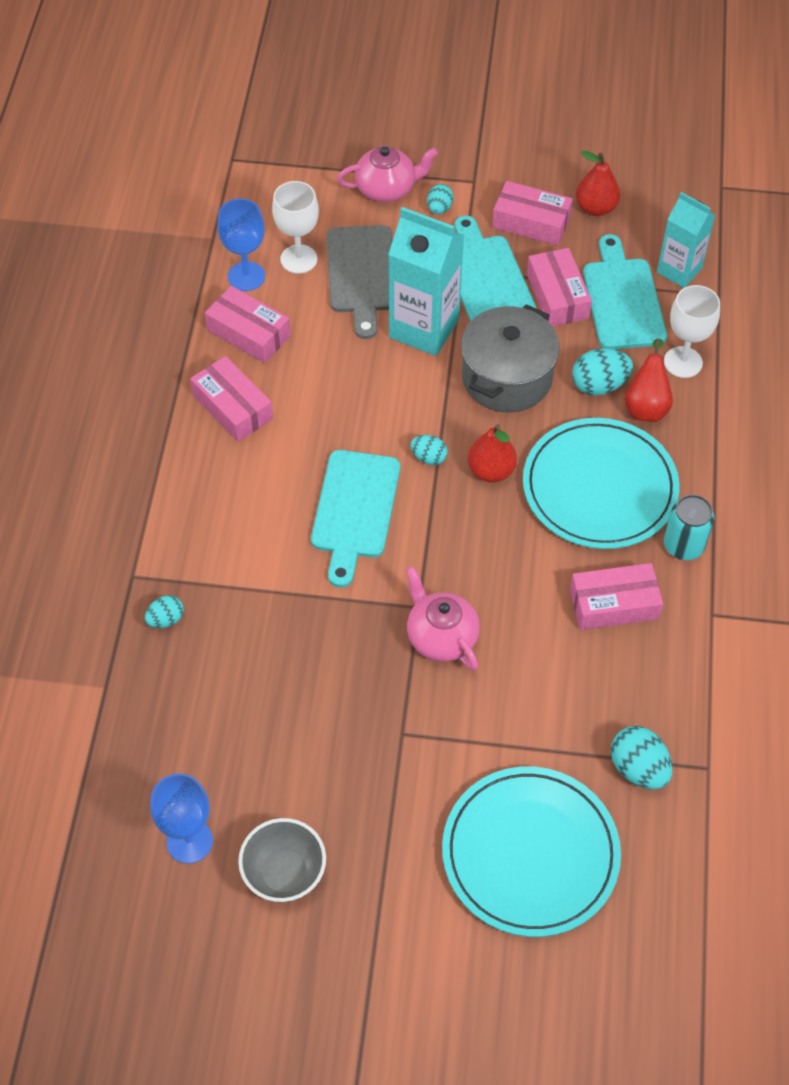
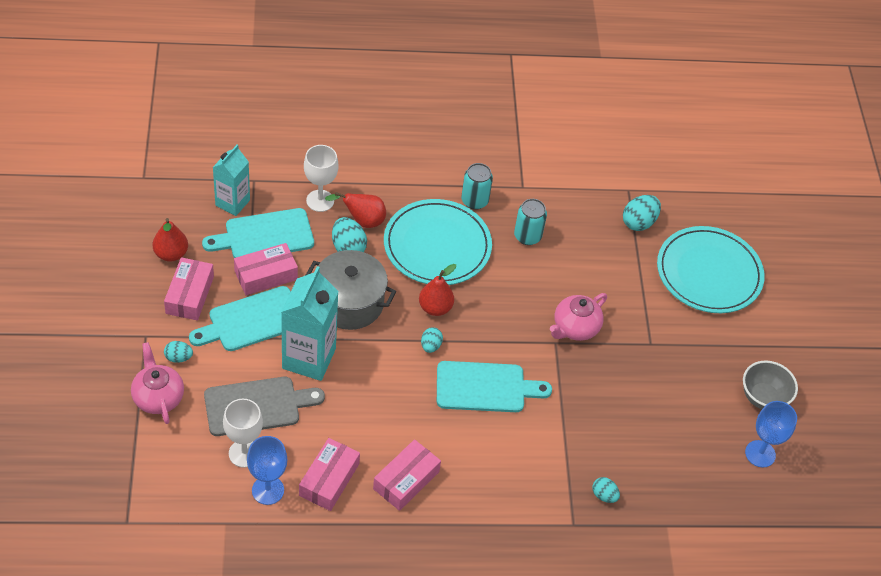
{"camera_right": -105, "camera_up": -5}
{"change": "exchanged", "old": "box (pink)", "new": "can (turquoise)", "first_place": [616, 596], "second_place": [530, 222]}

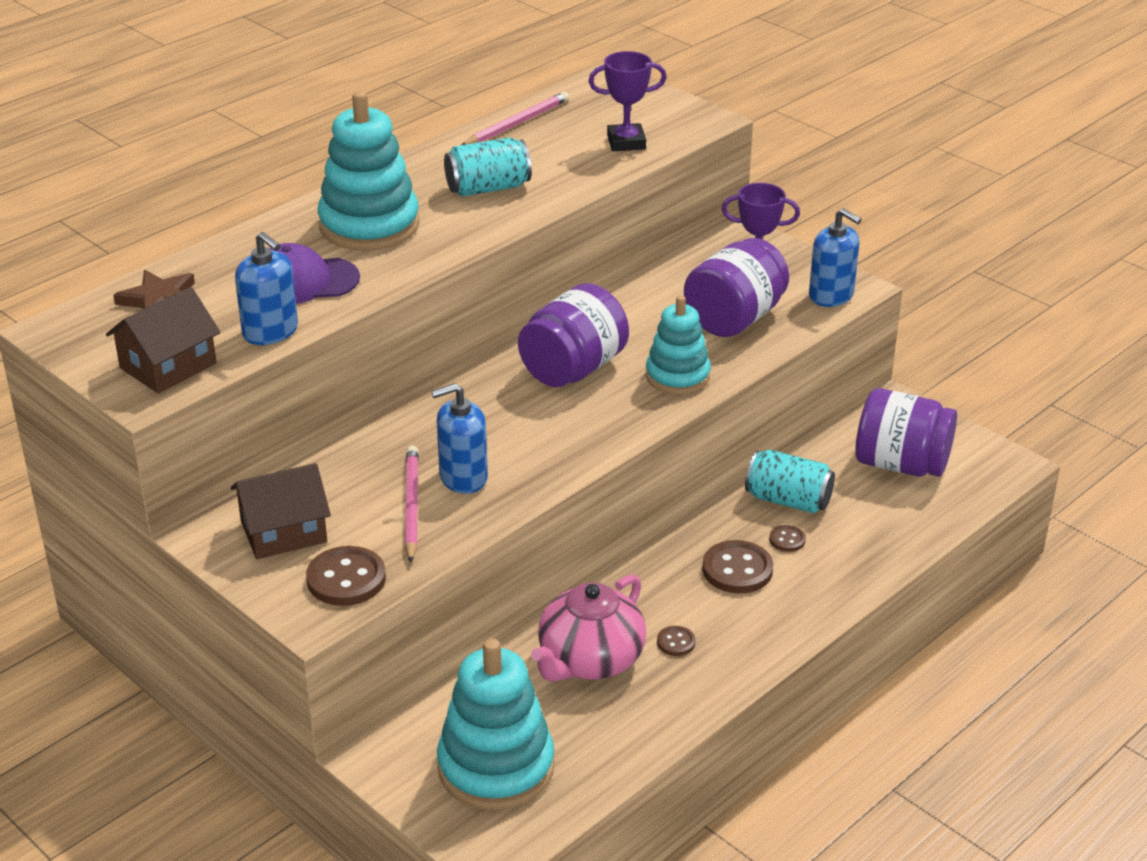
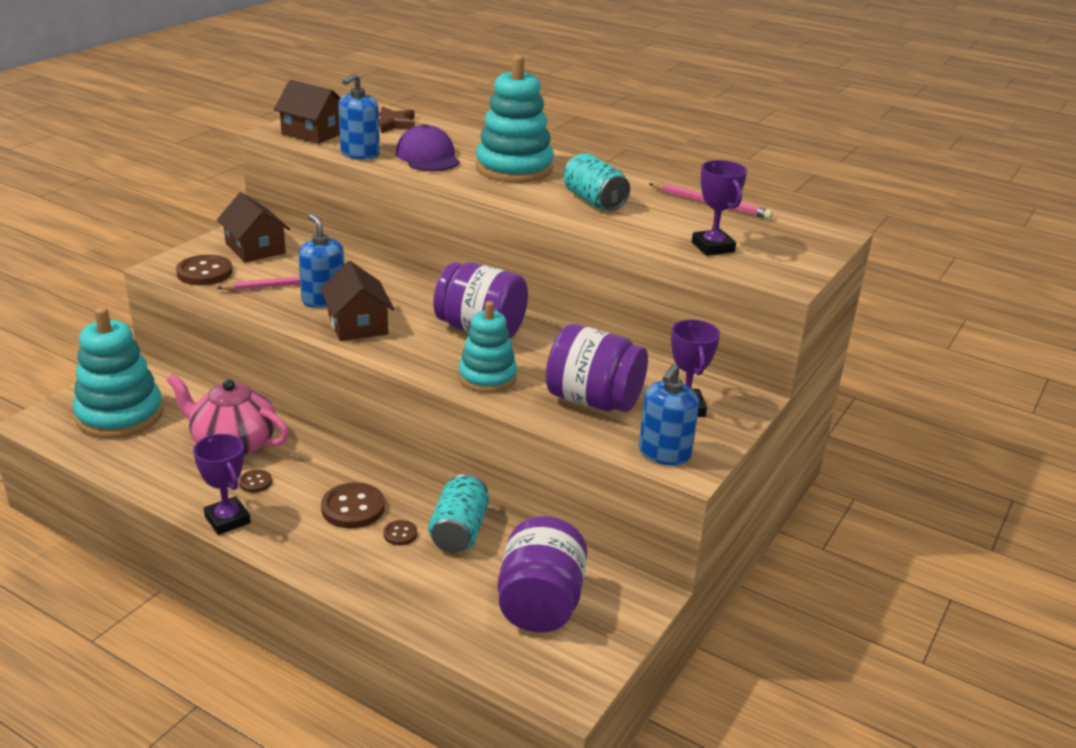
{"camera_right": 75, "camera_up": -5}
{"change": "appeared", "new": "trophy (purple)", "second_place": [222, 484]}
{"change": "appeared", "new": "house (brown)", "second_place": [357, 301]}

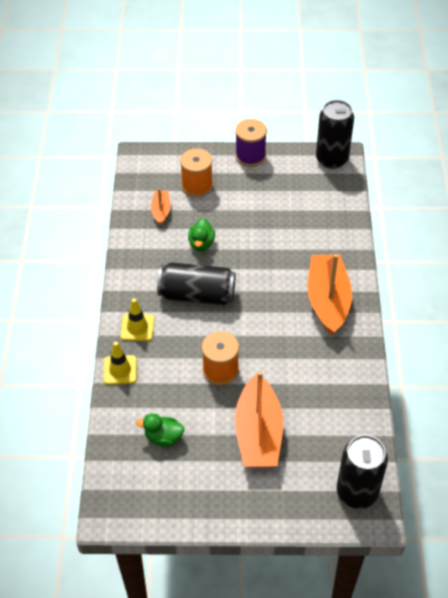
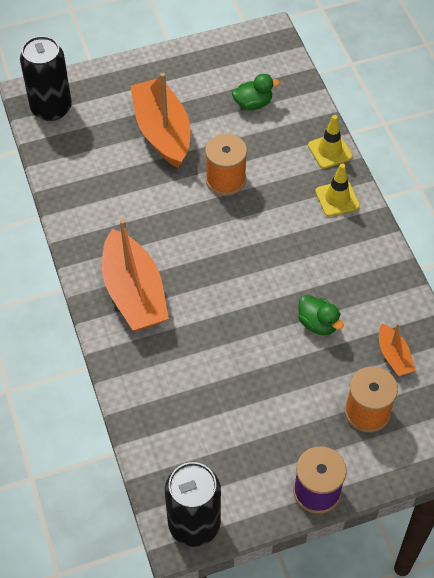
{"camera_right": 160, "camera_up": 5}
{"change": "missing", "old": "can (black)", "first_place": [196, 284]}
{"change": "spun", "old": "duck (green)", "first_place": [201, 234], "second_place": [321, 315], "degrees": 150}

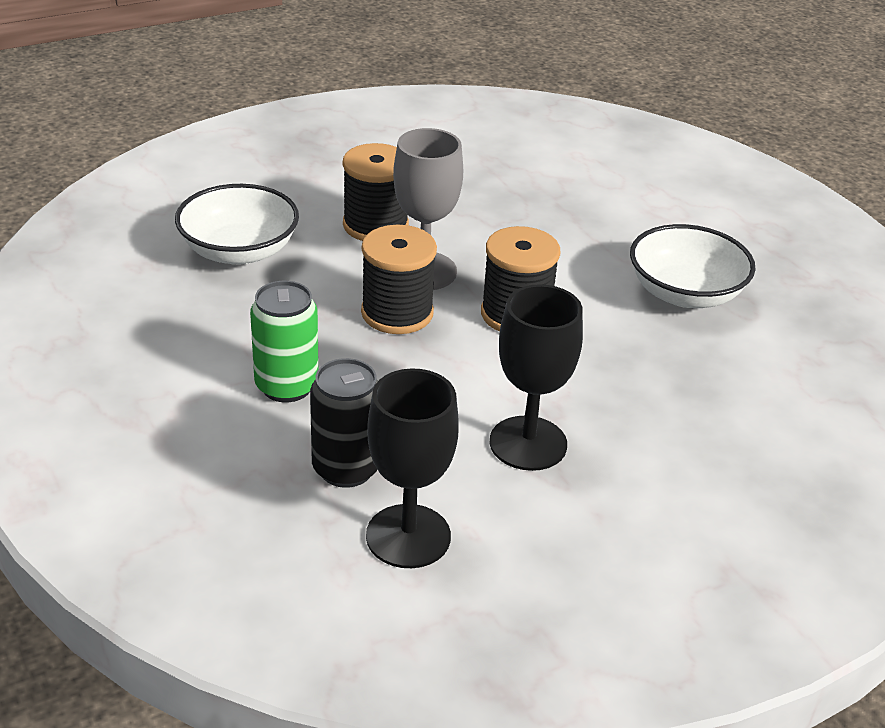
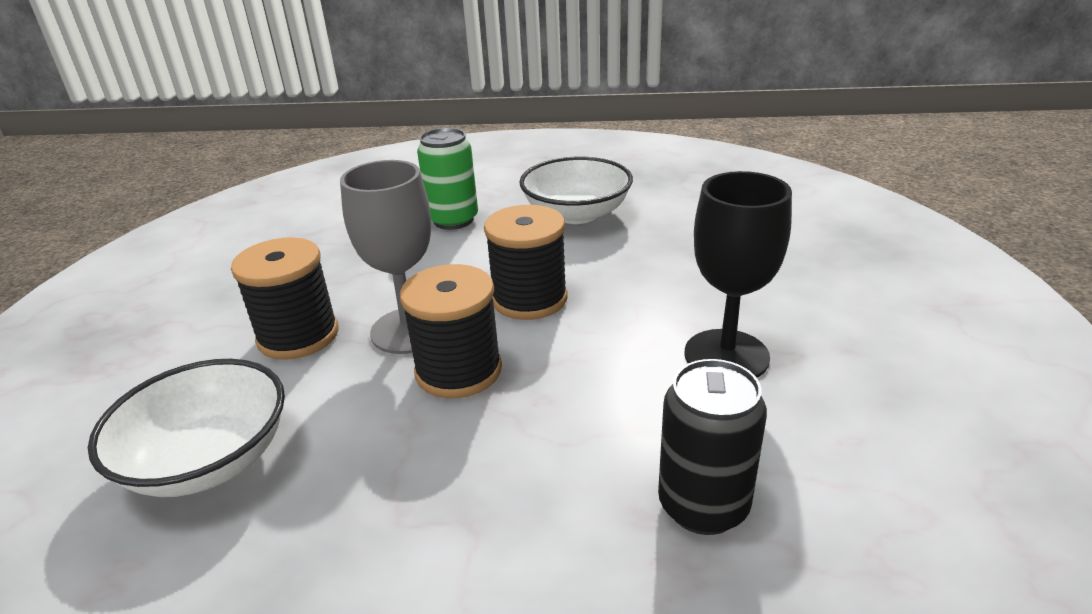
{"camera_right": -55, "camera_up": -5}
{"change": "missing", "old": "goblet (black)", "first_place": [412, 468]}
{"change": "relocated", "old": "can (green)", "first_place": [284, 341], "second_place": [447, 179]}

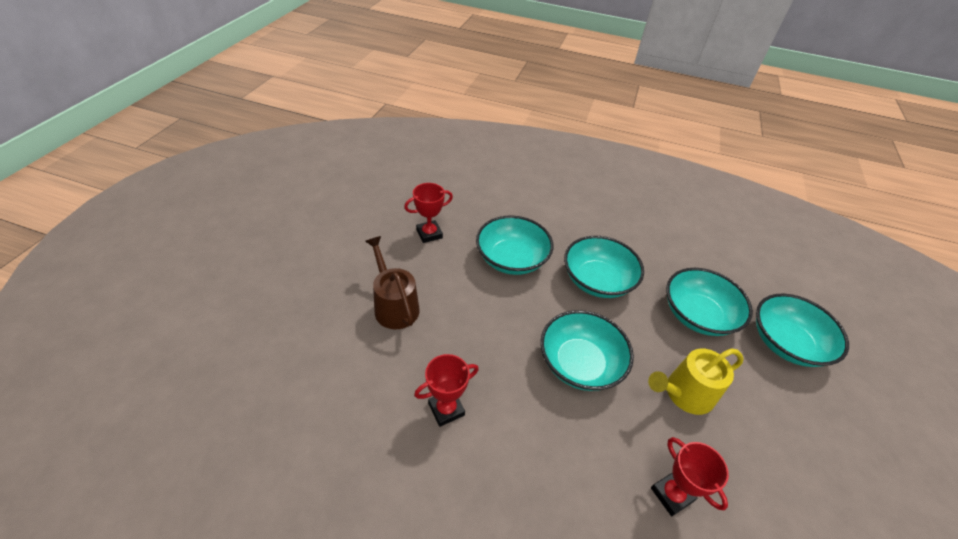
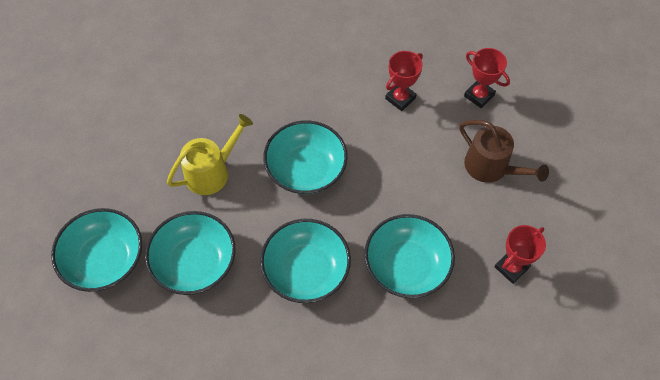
{"camera_right": 165, "camera_up": 15}
{"change": "relocated", "old": "trophy (red)", "first_place": [690, 476], "second_place": [487, 78]}

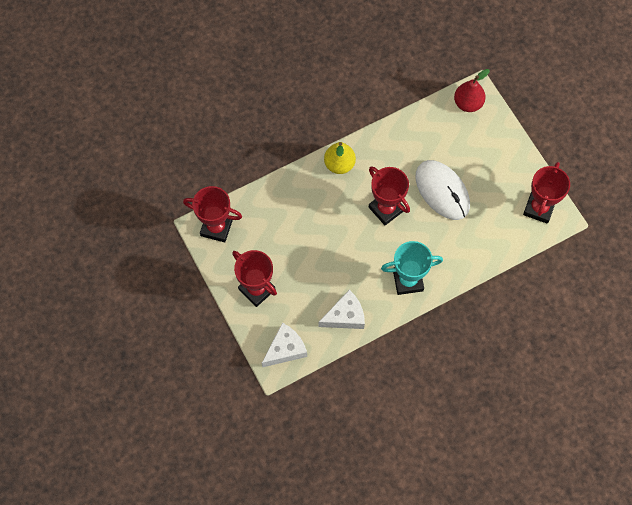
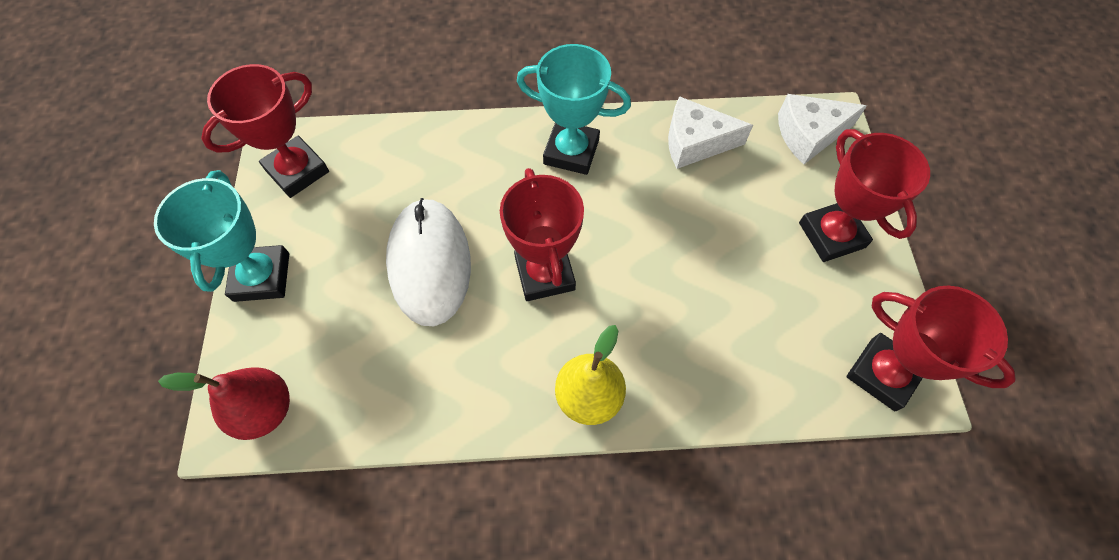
{"camera_right": -155, "camera_up": -5}
{"change": "appeared", "new": "trophy (turquoise)", "second_place": [221, 236]}

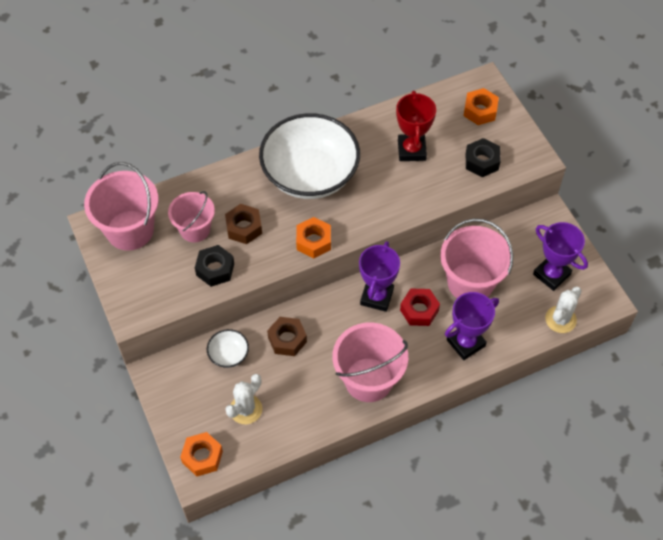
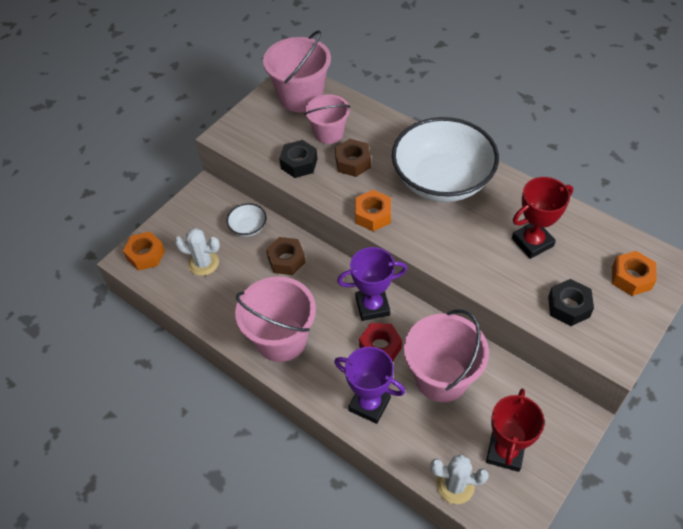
{"camera_right": 65, "camera_up": -5}
{"change": "colour", "old": "trophy (purple)", "new": "trophy (red)", "first_place": [560, 256], "second_place": [515, 430]}

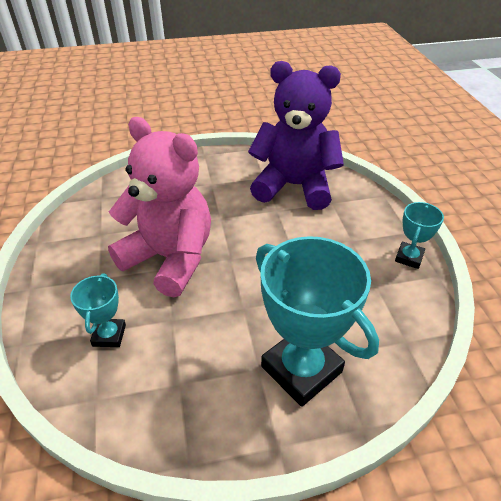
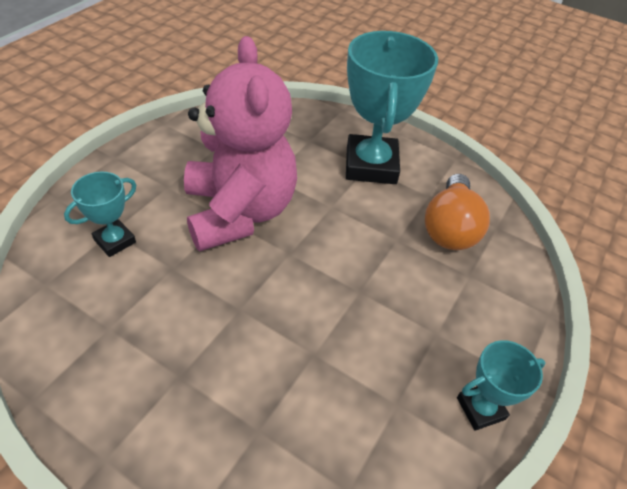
{"camera_right": 40, "camera_up": 5}
{"change": "relocated", "old": "trophy (turquoise)", "first_place": [317, 321], "second_place": [392, 107]}
{"change": "exchanged", "old": "teddy bear (purple)", "new": "light bulb (orange)", "first_place": [296, 135], "second_place": [457, 212]}

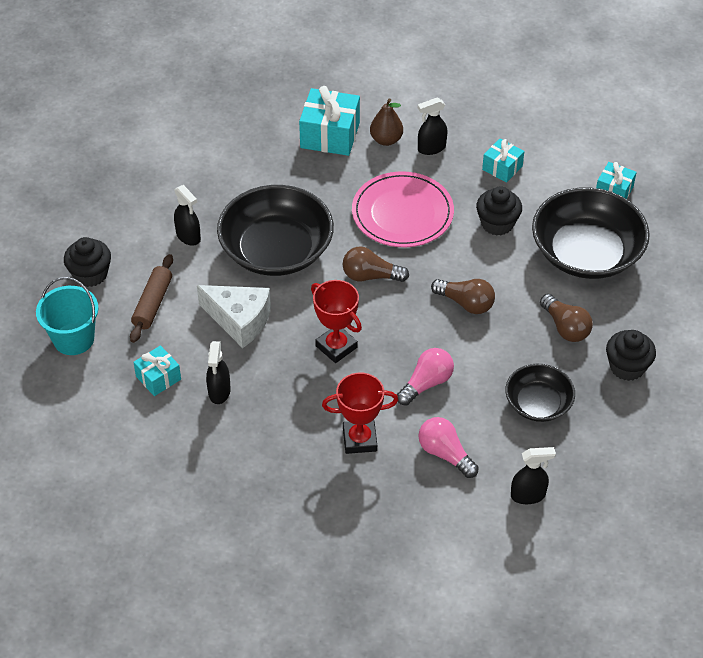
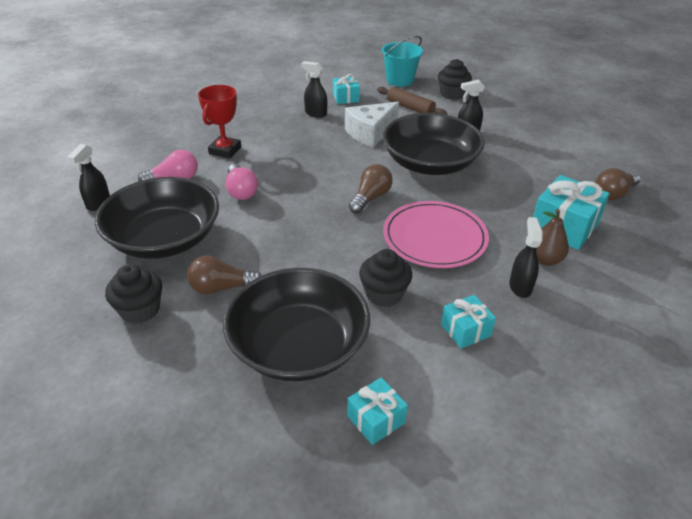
{"camera_right": 115, "camera_up": -10}
{"change": "missing", "old": "trophy (red)", "first_place": [336, 321]}
{"change": "relocated", "old": "light bulb (brown)", "first_place": [463, 296], "second_place": [617, 184]}
{"change": "size", "old": "bowl (black)", "first_place": [540, 393], "second_place": [157, 218], "factor": 1.8}

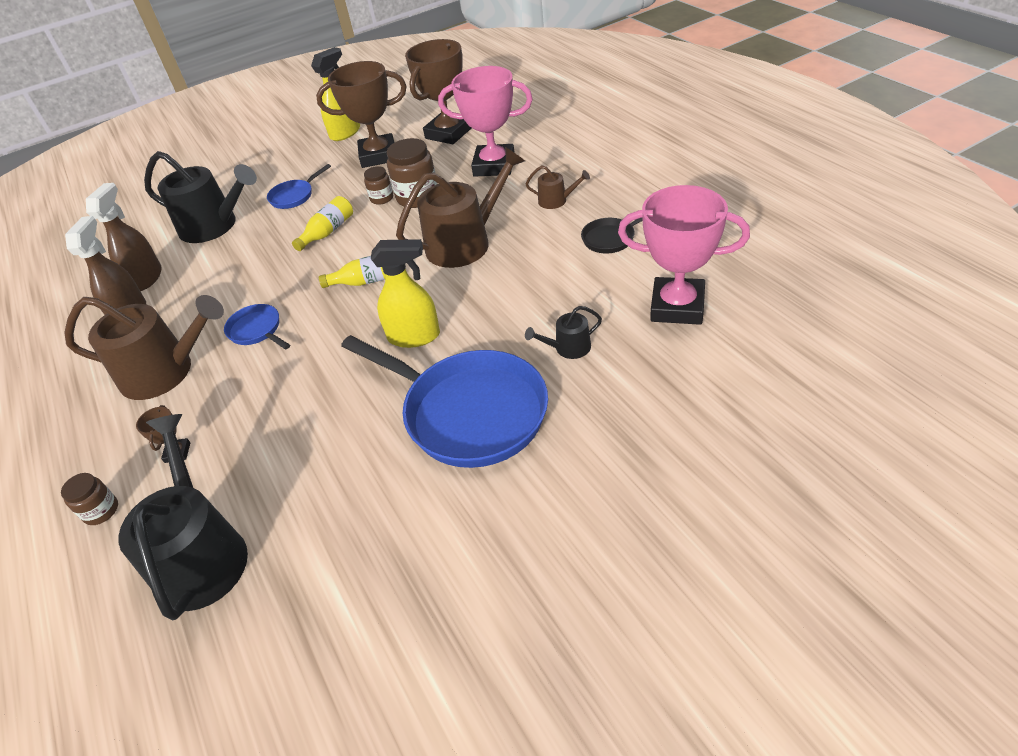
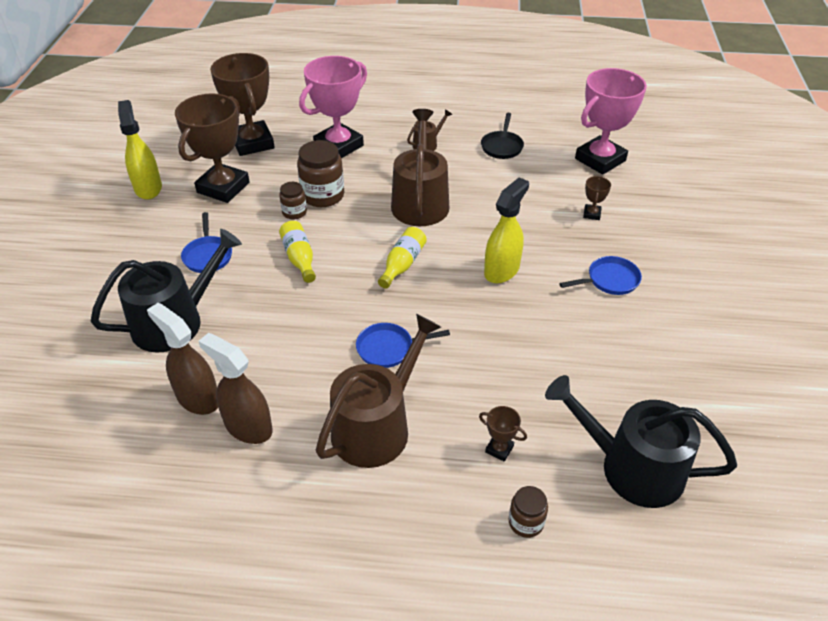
{"camera_right": -60, "camera_up": 0}
{"change": "exchanged", "old": "watering can (black)", "new": "trophy (brown)", "first_place": [563, 332], "second_place": [597, 198]}
{"change": "size", "old": "pan (blue)", "first_place": [444, 401], "second_place": [600, 275], "factor": 0.46}

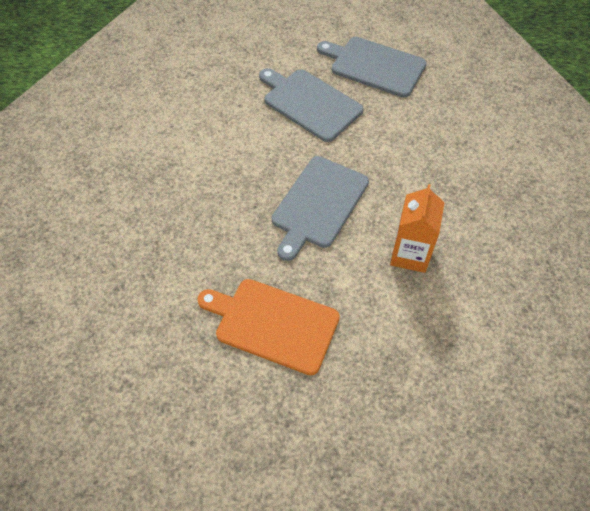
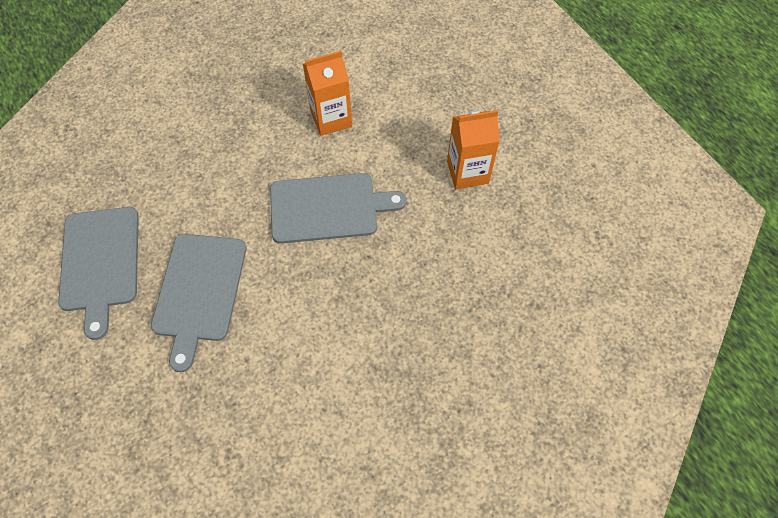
{"camera_right": -125, "camera_up": 5}
{"change": "exchanged", "old": "cutting board (orange)", "new": "carton (orange)", "first_place": [268, 327], "second_place": [473, 149]}

